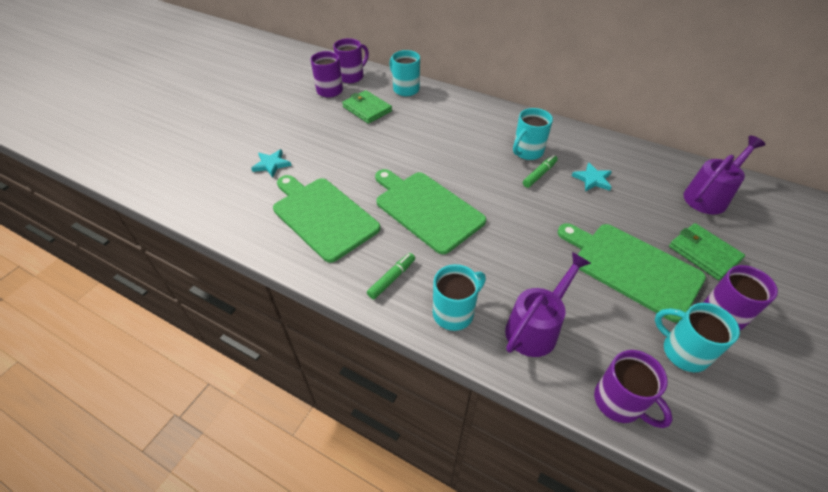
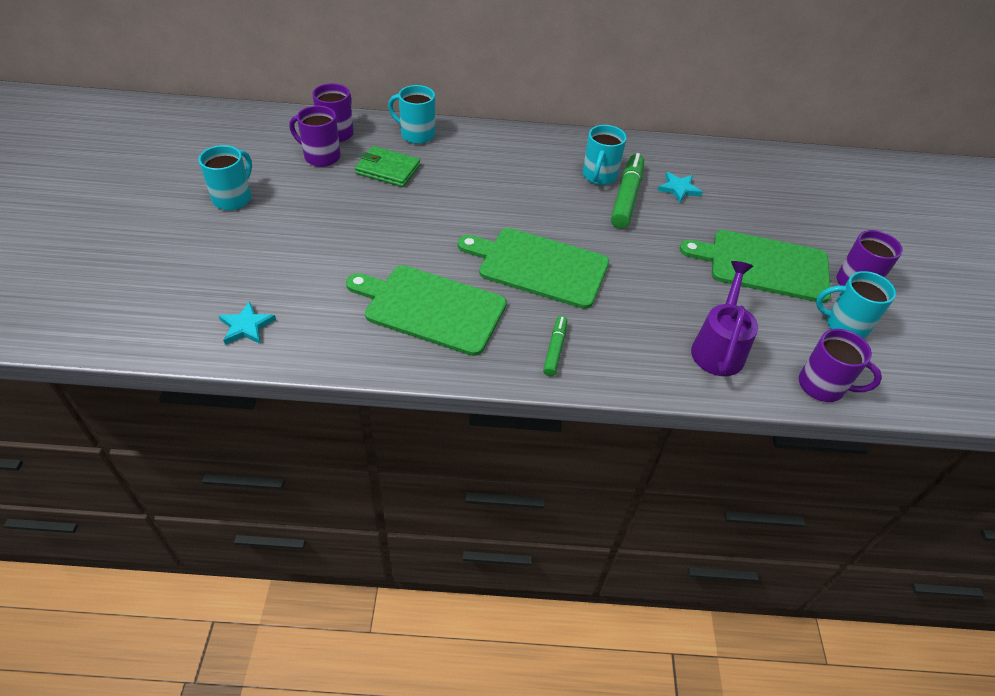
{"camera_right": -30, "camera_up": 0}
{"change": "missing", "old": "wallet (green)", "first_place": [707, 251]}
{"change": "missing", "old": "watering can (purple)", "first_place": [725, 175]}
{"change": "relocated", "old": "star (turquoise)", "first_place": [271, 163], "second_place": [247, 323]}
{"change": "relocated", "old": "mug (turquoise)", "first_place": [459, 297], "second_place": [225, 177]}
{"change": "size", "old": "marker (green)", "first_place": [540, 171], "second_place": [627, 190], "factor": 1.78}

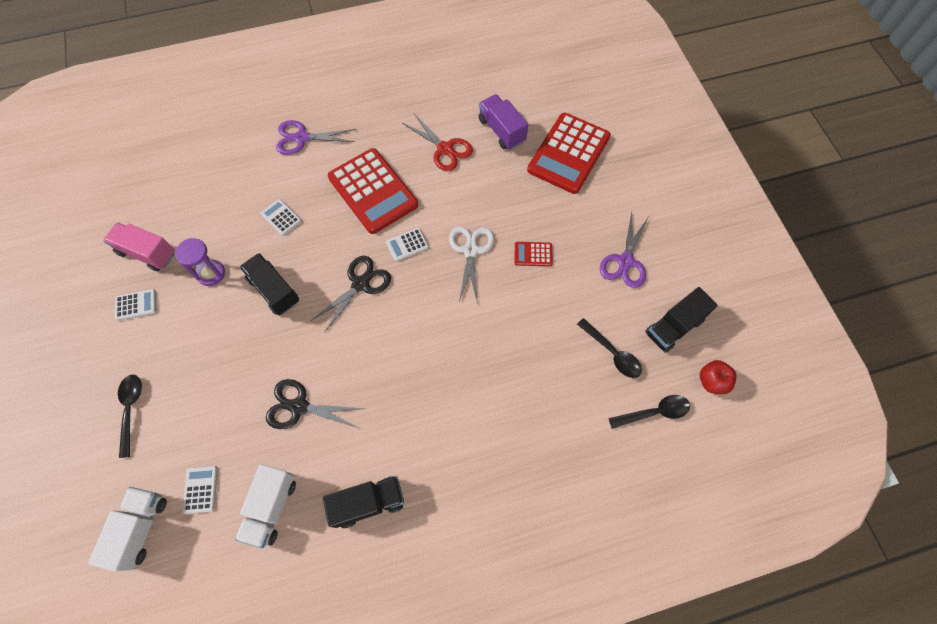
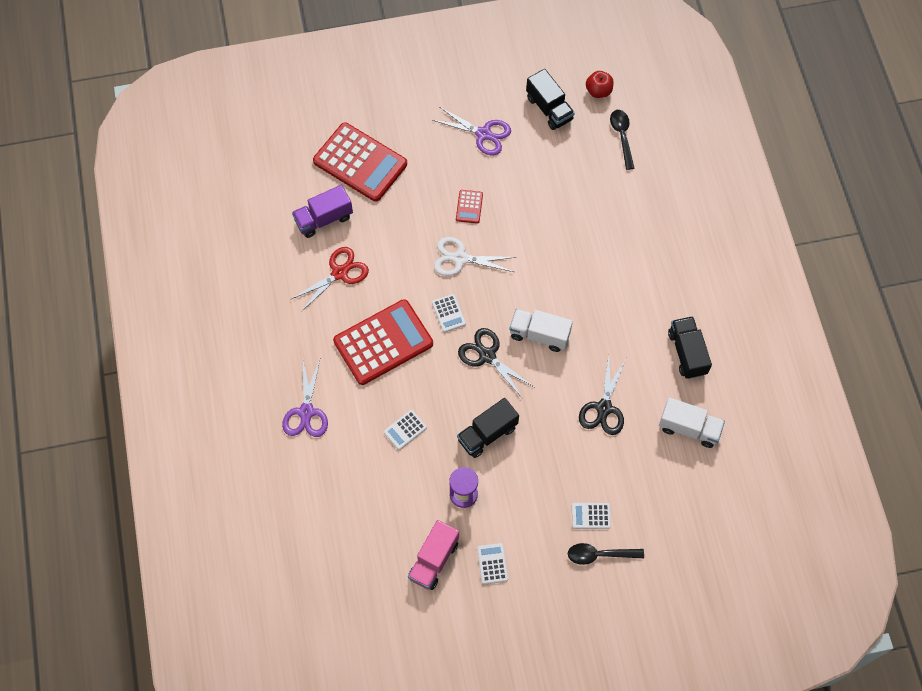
{"camera_right": -85, "camera_up": 0}
{"change": "missing", "old": "spoon (black)", "first_place": [609, 348]}
{"change": "relocated", "old": "truck (white)", "first_place": [127, 529], "second_place": [541, 330]}
{"change": "relocated", "old": "calculator (white)", "first_place": [200, 490], "second_place": [591, 516]}

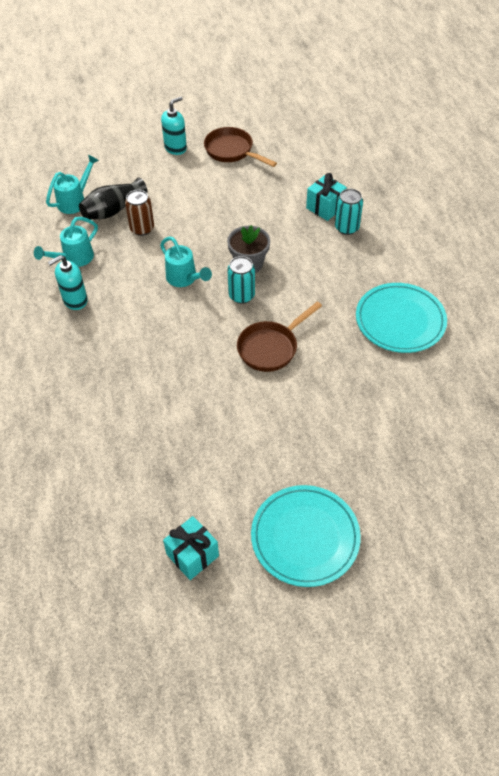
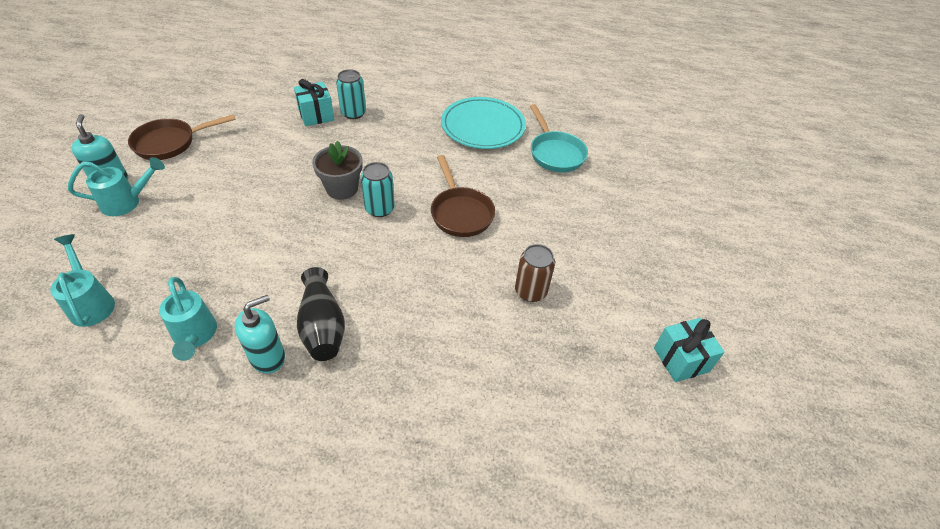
{"camera_right": -70, "camera_up": -5}
{"change": "missing", "old": "plate (turquoise)", "first_place": [306, 536]}
{"change": "appeared", "new": "pan (turquoise)", "second_place": [559, 138]}
{"change": "relocated", "old": "vase (black)", "first_place": [113, 198], "second_place": [321, 314]}
{"change": "relocated", "old": "can (brown)", "first_place": [139, 213], "second_place": [535, 273]}
{"change": "relocated", "old": "watering can (turquoise)", "first_place": [186, 261], "second_place": [116, 186]}
{"change": "spun", "old": "soap dispenser (turquoise)", "first_place": [68, 282], "second_place": [260, 334], "degrees": -120}

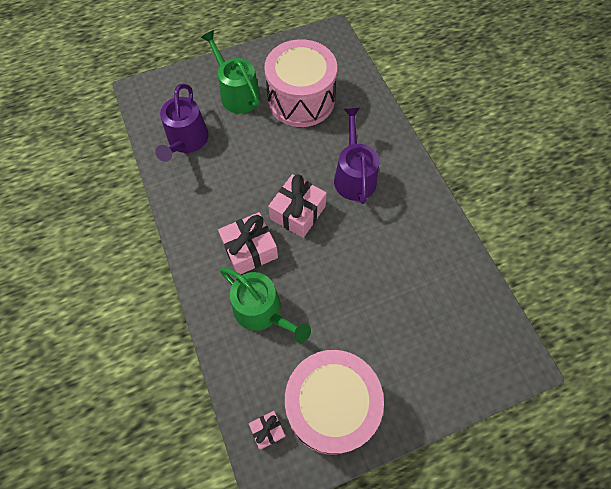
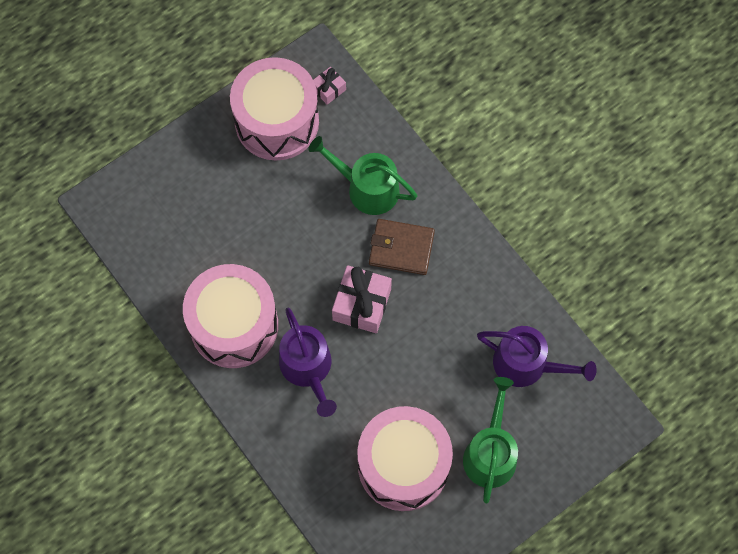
{"camera_right": 165, "camera_up": 5}
{"change": "appeared", "new": "drum (pink)", "second_place": [230, 316]}
{"change": "exchanged", "old": "gift (pink)", "new": "wallet (brown)", "first_place": [248, 243], "second_place": [402, 247]}
{"change": "spun", "old": "watering can (purple)", "first_place": [182, 123], "second_place": [537, 356], "degrees": 120}
{"change": "spun", "old": "watering can (green)", "first_place": [230, 71], "second_place": [490, 440], "degrees": -120}

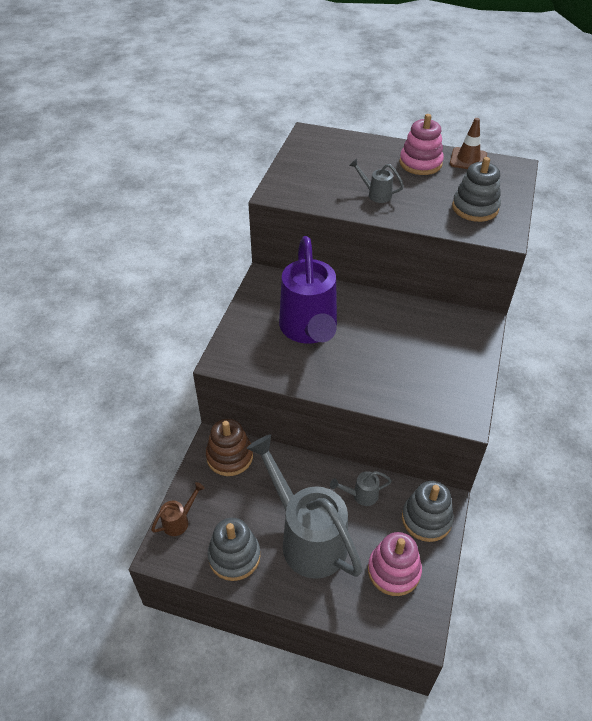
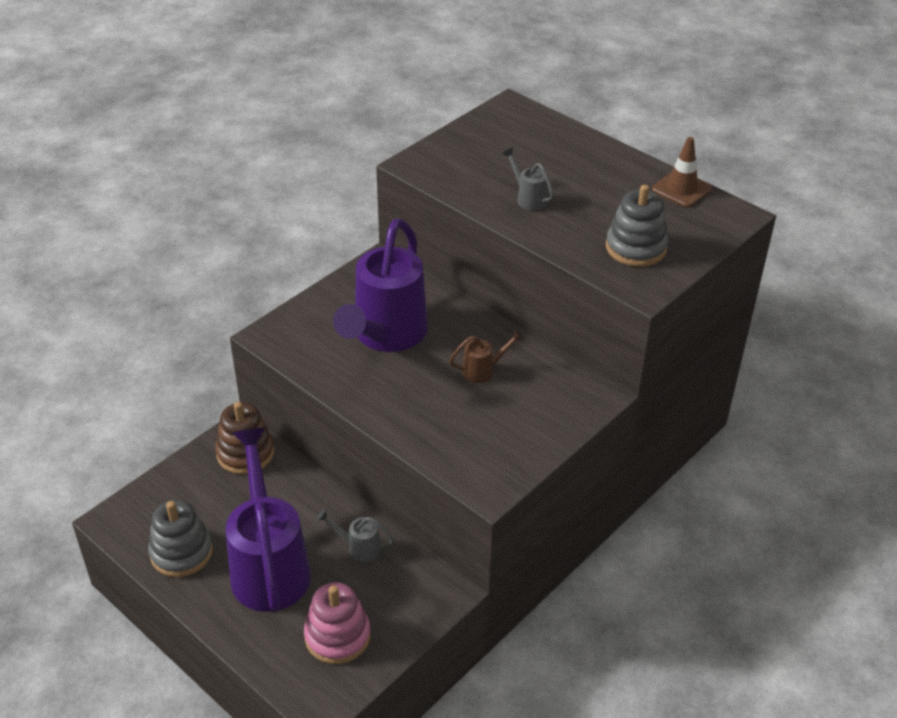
{"camera_right": 25, "camera_up": -5}
{"change": "missing", "old": "stacking toy (pink)", "first_place": [422, 144]}
{"change": "missing", "old": "stacking toy (grey)", "first_place": [428, 511]}
{"change": "relocated", "old": "watering can (brown)", "first_place": [178, 509], "second_place": [486, 356]}
{"change": "colour", "old": "watering can (grey)", "new": "watering can (purple)", "first_place": [304, 506], "second_place": [268, 520]}

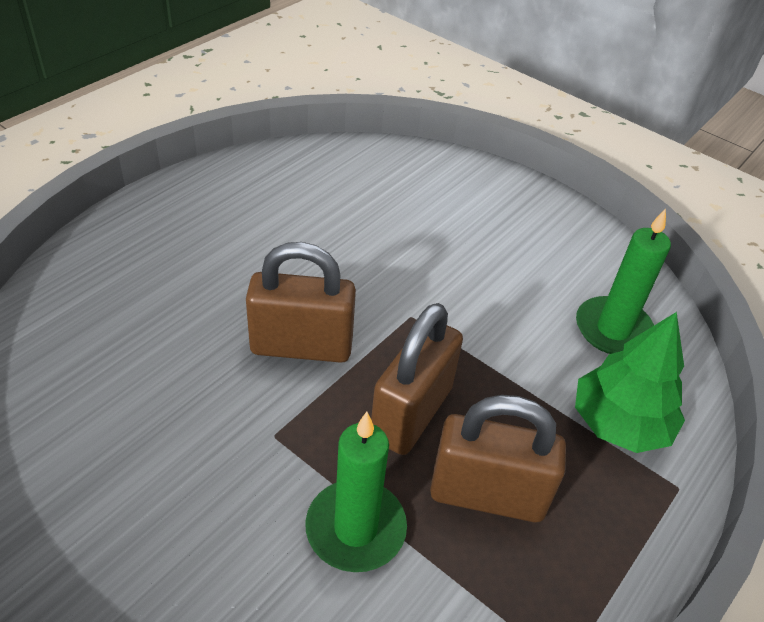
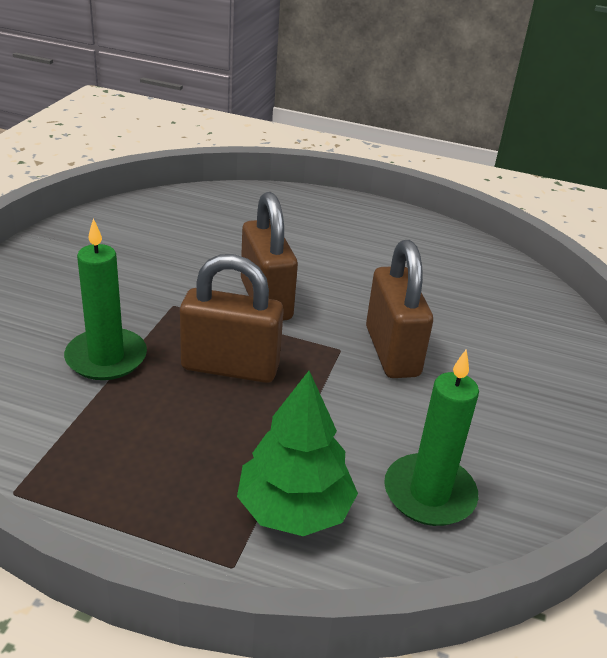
{"camera_right": 70, "camera_up": -10}
{"change": "relocated", "old": "padlock (brown)", "first_place": [498, 459], "second_place": [399, 309]}

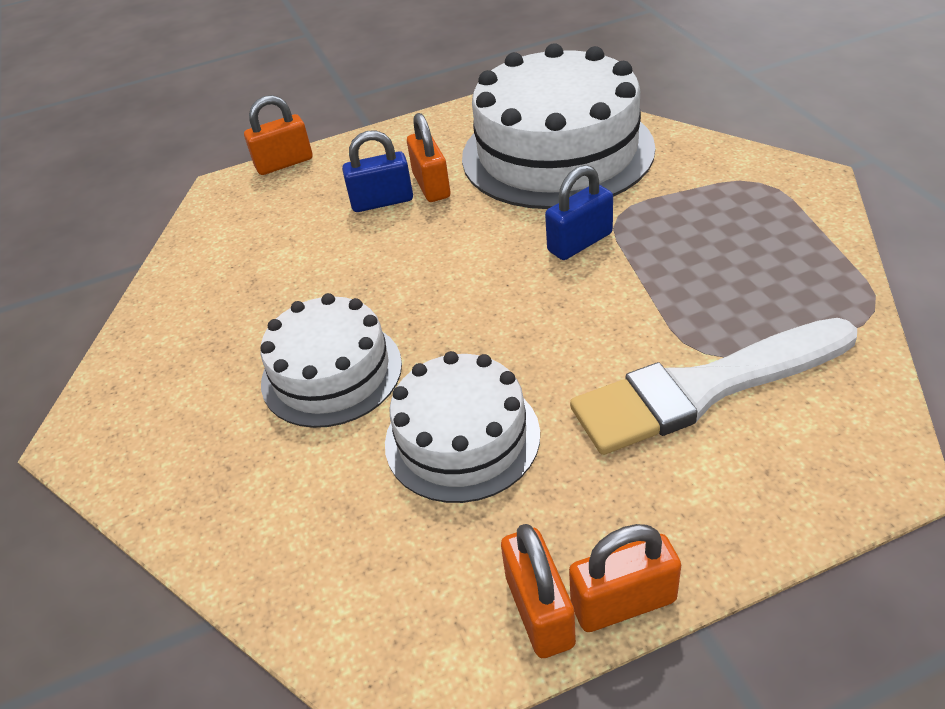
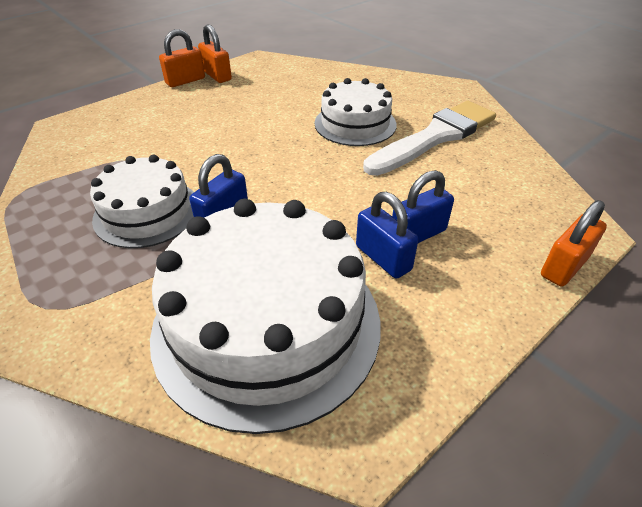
{"camera_right": 155, "camera_up": 0}
{"change": "relocated", "old": "cake (white)", "first_place": [462, 427], "second_place": [142, 201]}
{"change": "relocated", "old": "brush (white)", "first_place": [713, 386], "second_place": [429, 138]}
{"change": "colour", "old": "padlock (orange)", "new": "padlock (blue)", "first_place": [428, 157], "second_place": [387, 235]}

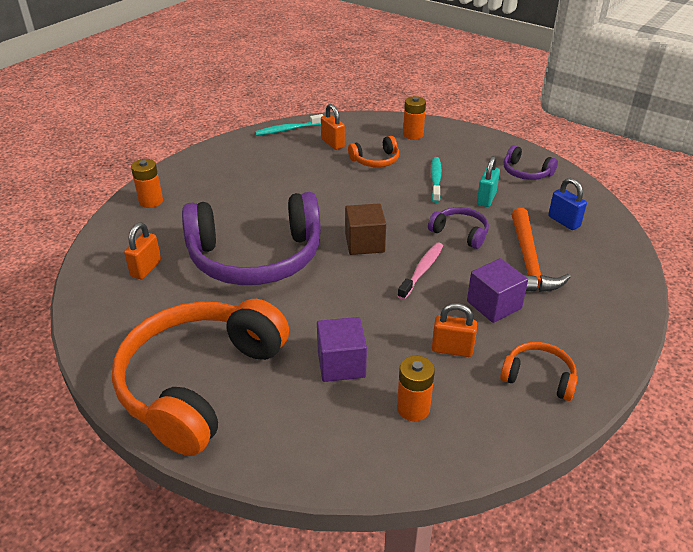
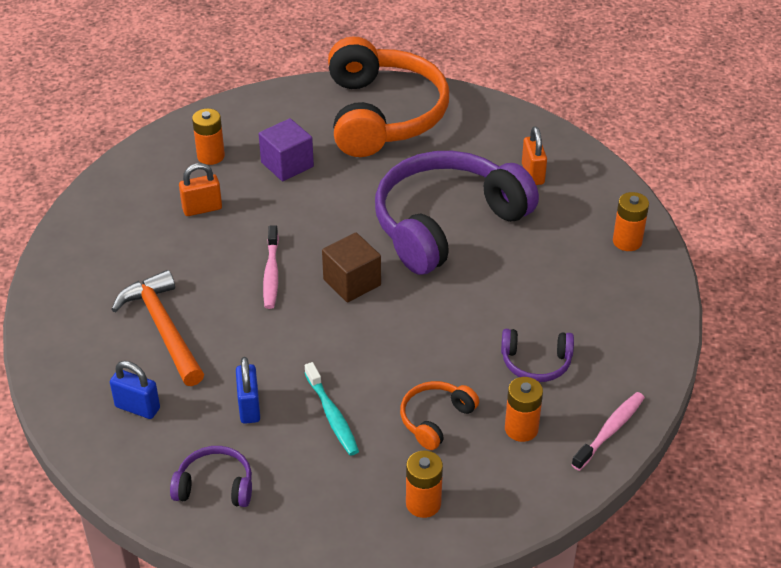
{"camera_right": 150, "camera_up": 5}
{"change": "missing", "old": "cube (purple)", "first_place": [497, 290]}
{"change": "missing", "old": "headphones (orange)", "first_place": [539, 371]}
{"change": "relocated", "old": "headphones (purple)", "first_place": [458, 228], "second_place": [537, 355]}
{"change": "exchanged", "old": "padlock (orange)", "new": "battery (orange)", "first_place": [333, 127], "second_place": [524, 409]}
{"change": "colour", "old": "toothbrush (turquoise)", "new": "toothbrush (pink)", "first_place": [289, 125], "second_place": [608, 431]}
{"change": "colour", "old": "padlock (turquoise)", "new": "padlock (blue)", "first_place": [488, 181], "second_place": [248, 390]}

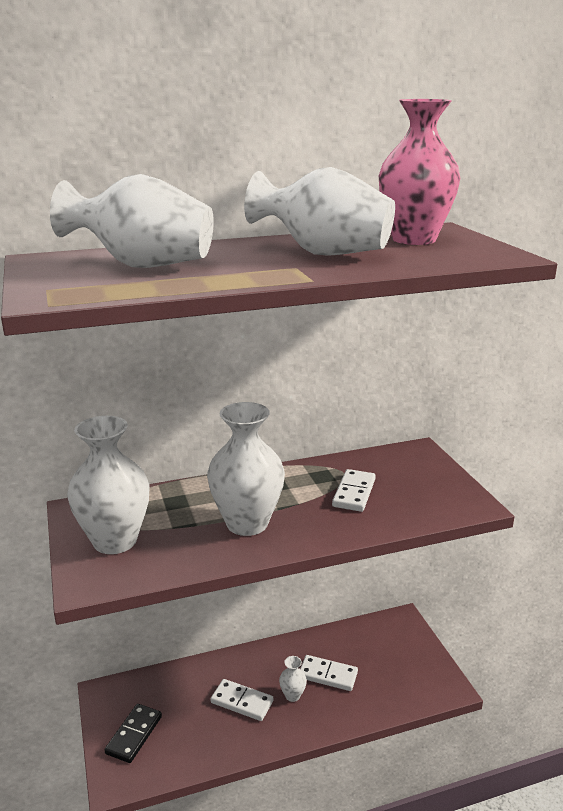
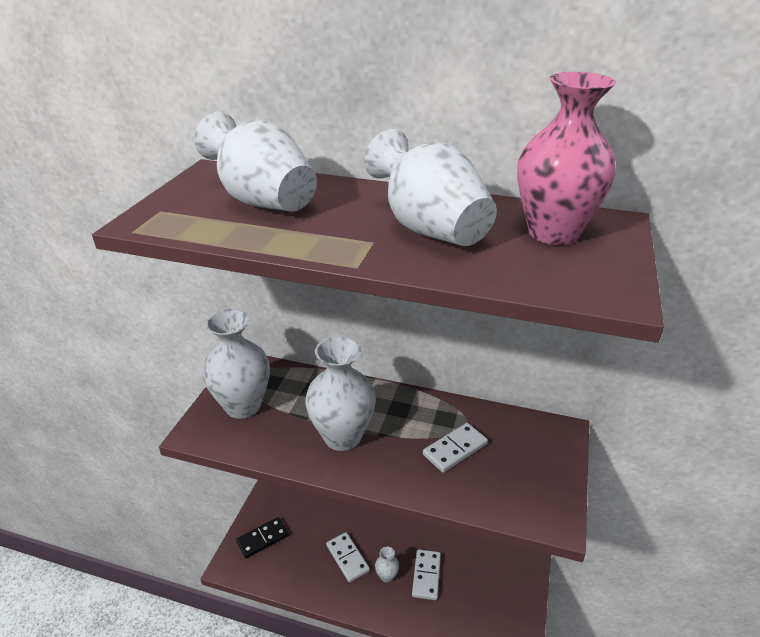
{"camera_right": 35, "camera_up": 10}
{"change": "spun", "old": "domino (white)", "first_place": [329, 673], "second_place": [426, 574], "degrees": 45}

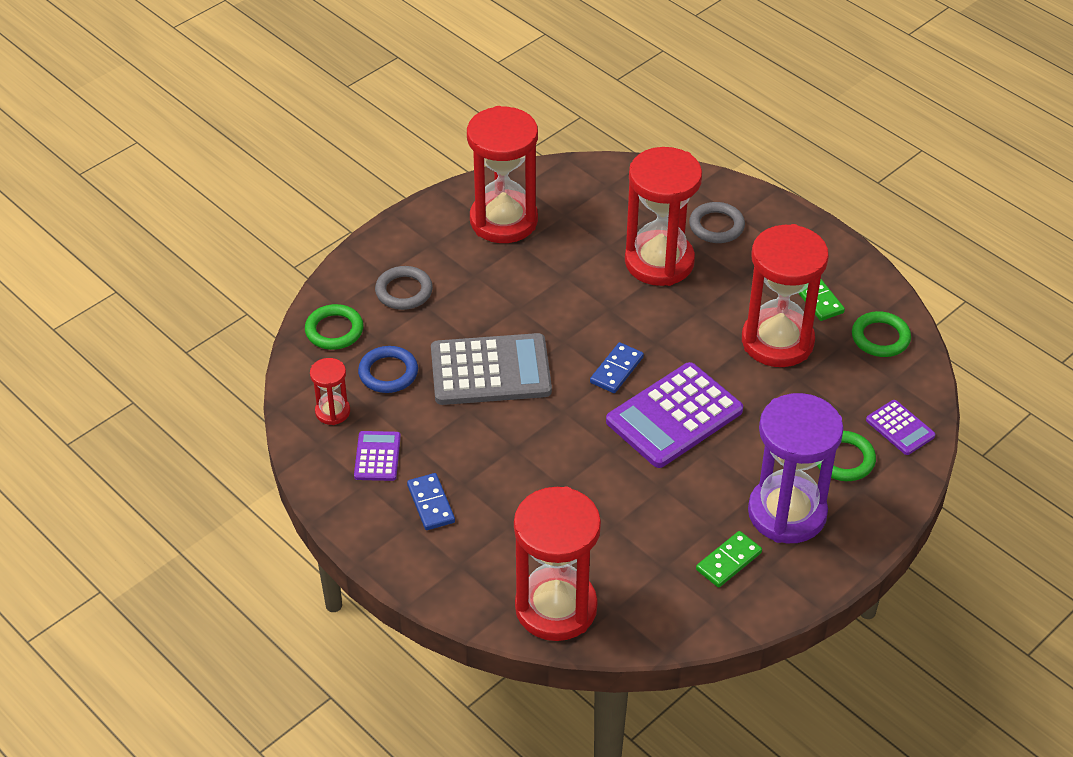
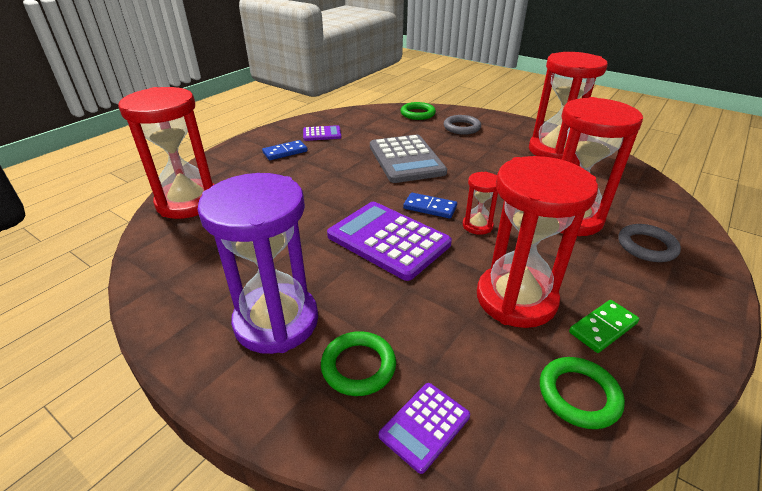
{"camera_right": 80, "camera_up": -10}
{"change": "missing", "old": "ring (blue)", "first_place": [388, 369]}
{"change": "missing", "old": "domino (green)", "first_place": [729, 559]}
{"change": "relocated", "old": "hourglass (red)", "first_place": [330, 391], "second_place": [480, 203]}

